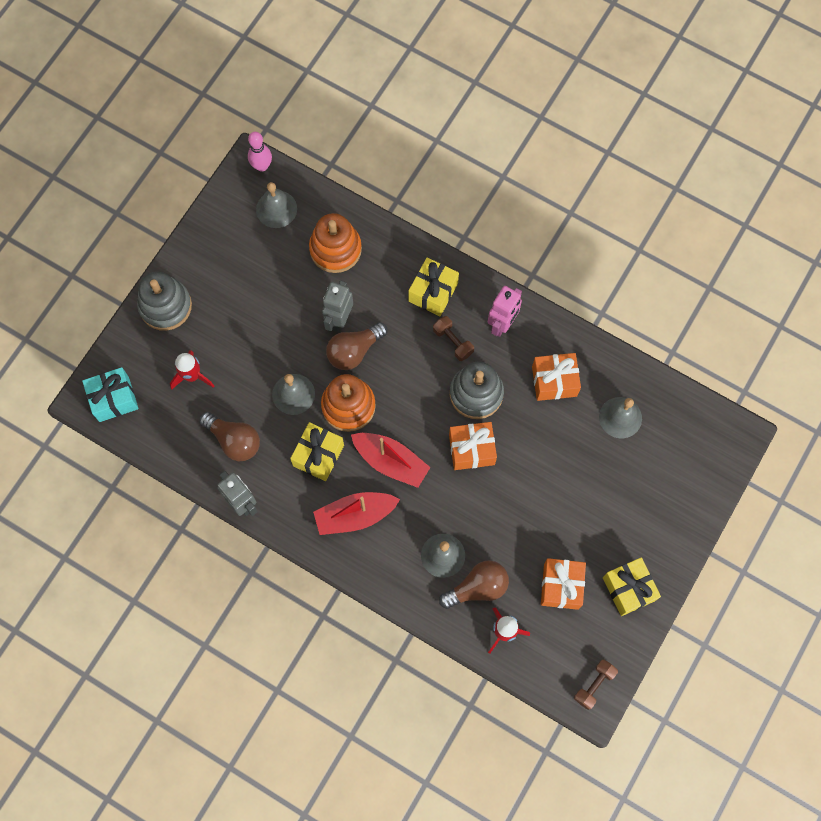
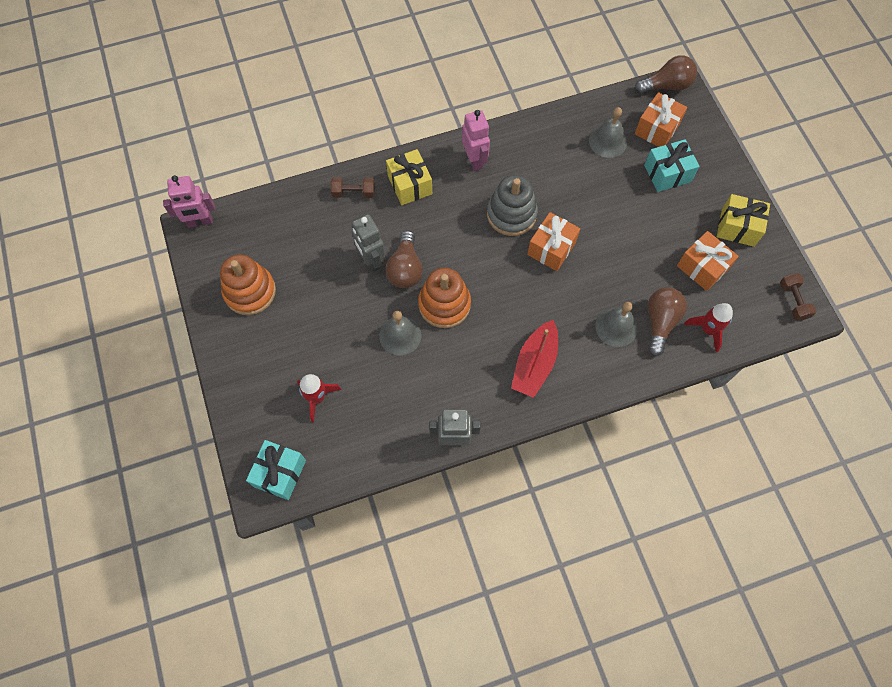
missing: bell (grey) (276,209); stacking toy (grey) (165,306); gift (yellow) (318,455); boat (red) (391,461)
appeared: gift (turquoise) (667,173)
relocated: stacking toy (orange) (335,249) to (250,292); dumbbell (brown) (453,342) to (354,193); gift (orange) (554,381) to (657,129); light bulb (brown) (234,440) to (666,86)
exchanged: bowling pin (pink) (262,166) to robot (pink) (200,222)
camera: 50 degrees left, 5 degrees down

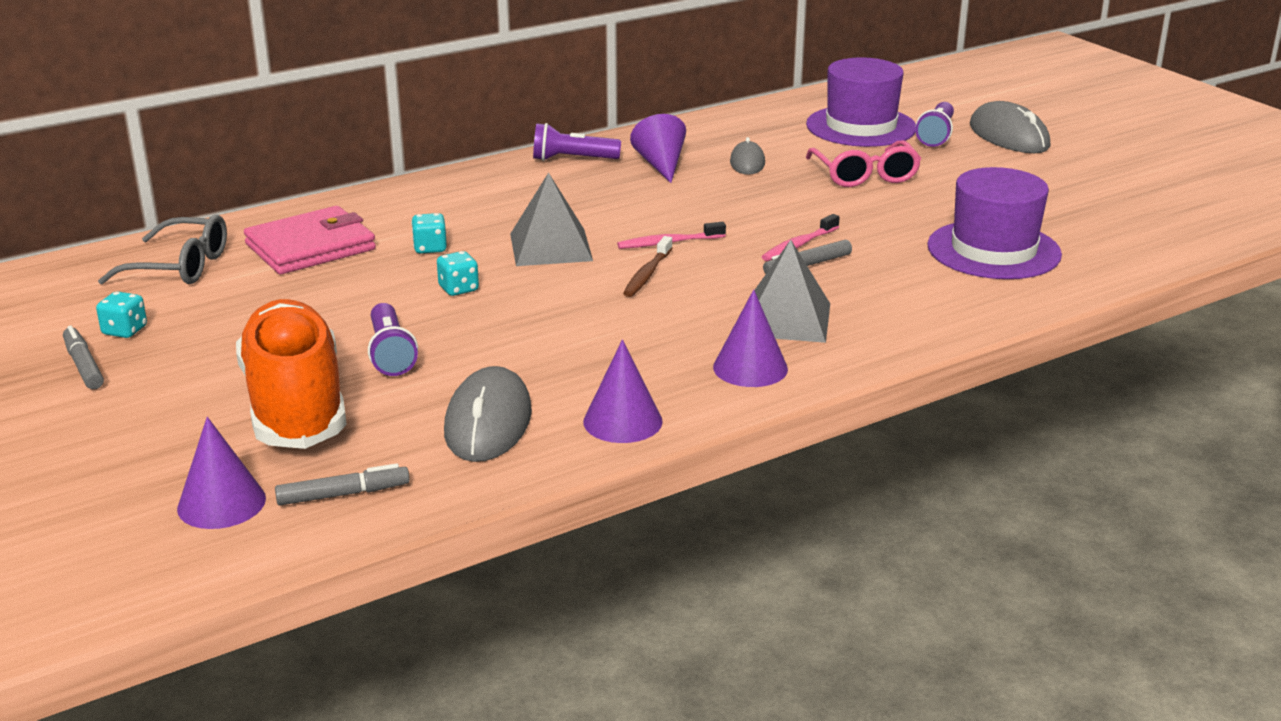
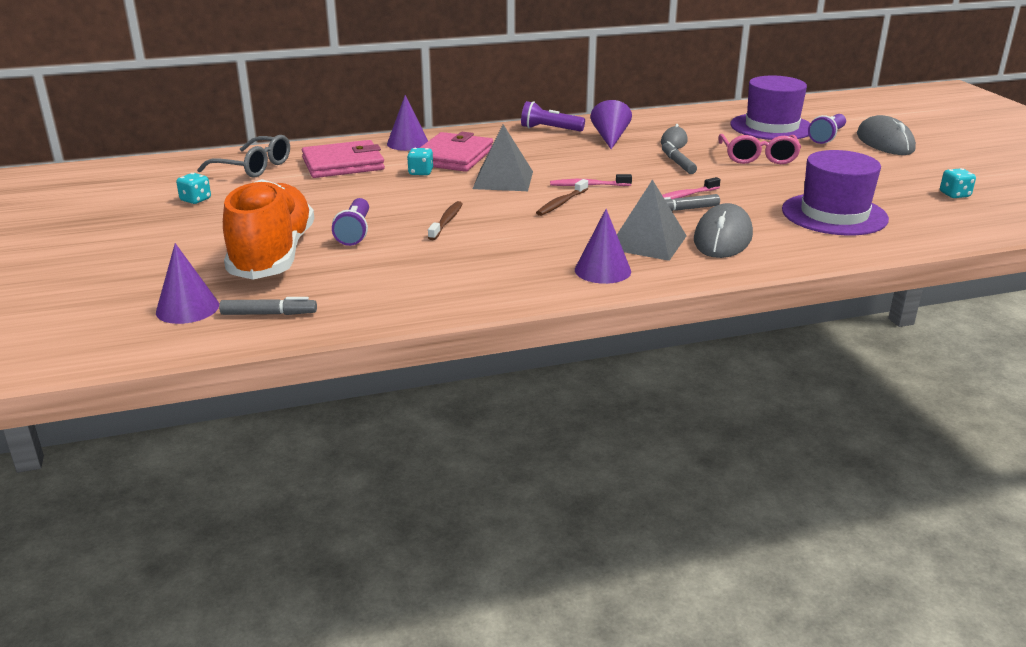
appeared: wallet (pink) (453,157); toothbrush (brown) (446,221)
relocated: dice (turquoise) (458,289) to (954,195); marker (grey) (84,365) to (678,163); cone (purple) (622,421) to (407,143); mouse (grey) (488,422) to (722,238)
camera: 15 degrees right, 0 degrees up

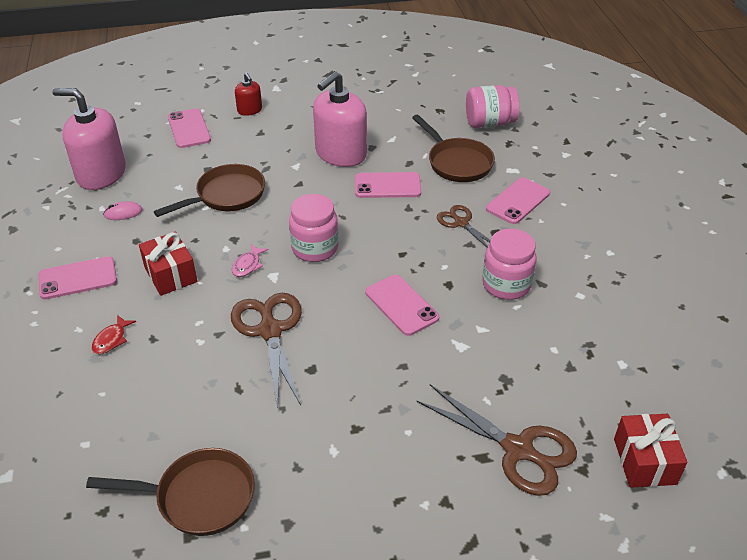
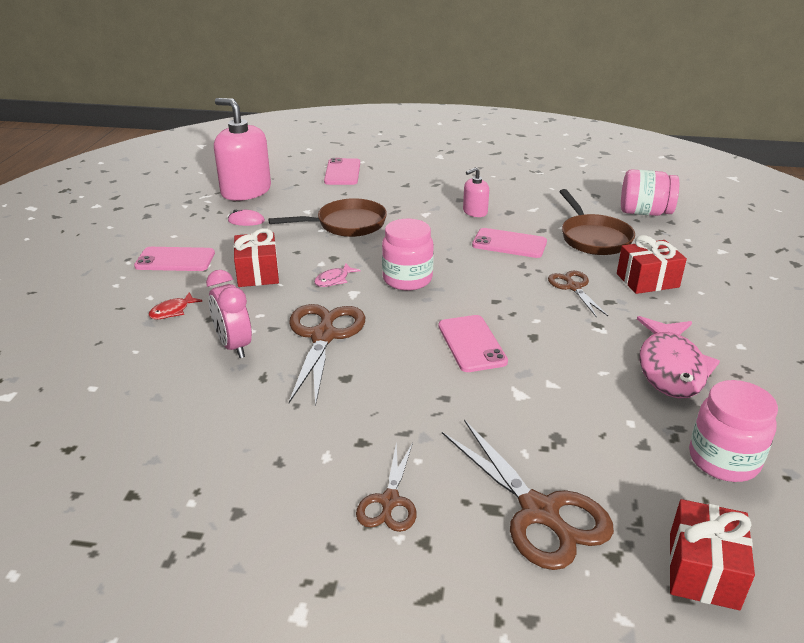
missing: soap dispenser (red) (249,110); pan (brown) (199,497)
appeared: clock (pink) (234,346); fish (pink) (671,367); scissors (brown) (389,501)
relocated: jar (pink) (506,284) to (723,460)
exchanged: phone (pink) (518,201) to gift (red) (647,280)
size: soap dispenser (pink) (340,154) = (475,212) x0.49
camera: 20 degrees right, 10 degrees down

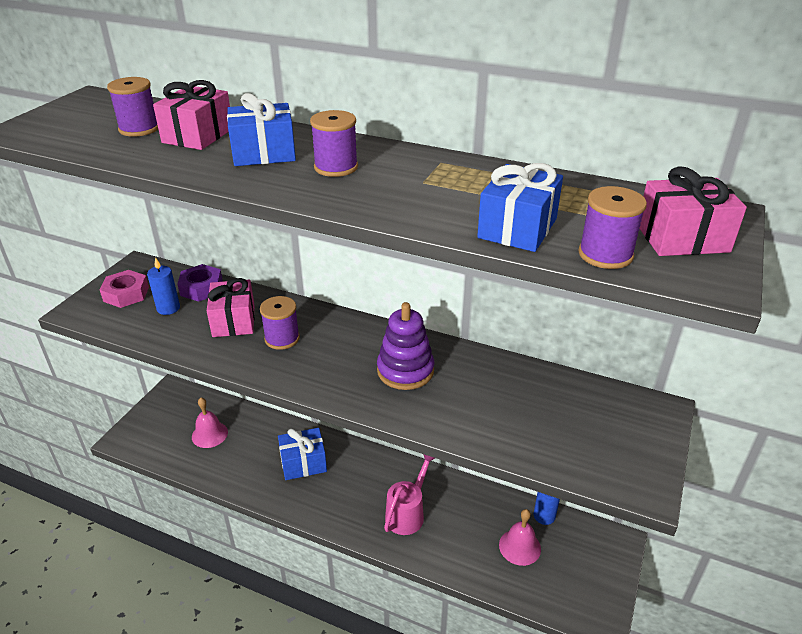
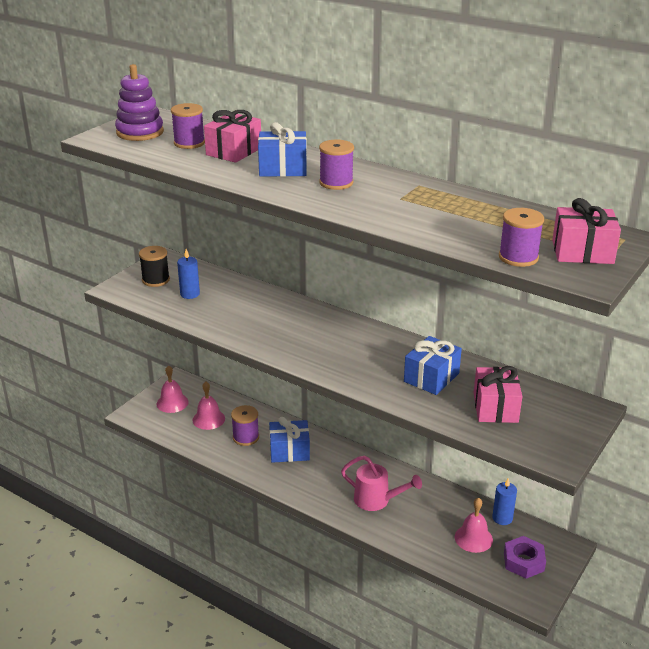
appeared: bell (pink) (172,403)
relocated: gift (blue) (517,228) to (431,377); nut (purple) (201,288) to (523,561); gift (pink) (233,321) to (495,407); spool (purple) (282,338) to (246,437); stacking toy (purple) (405,370) to (140,132)
exchanged: nut (pink) (126,294) to spool (black) (156,280)
spun: watering can (pink) (408,513) = (377,500) 75 degrees clockwise
camera: 10 degrees right, 5 degrees down

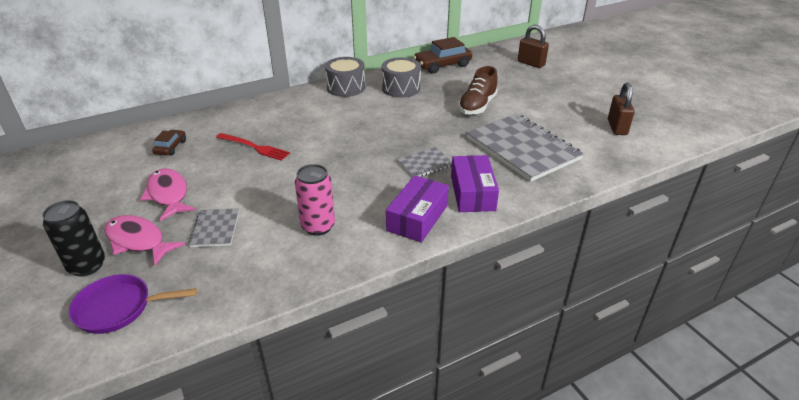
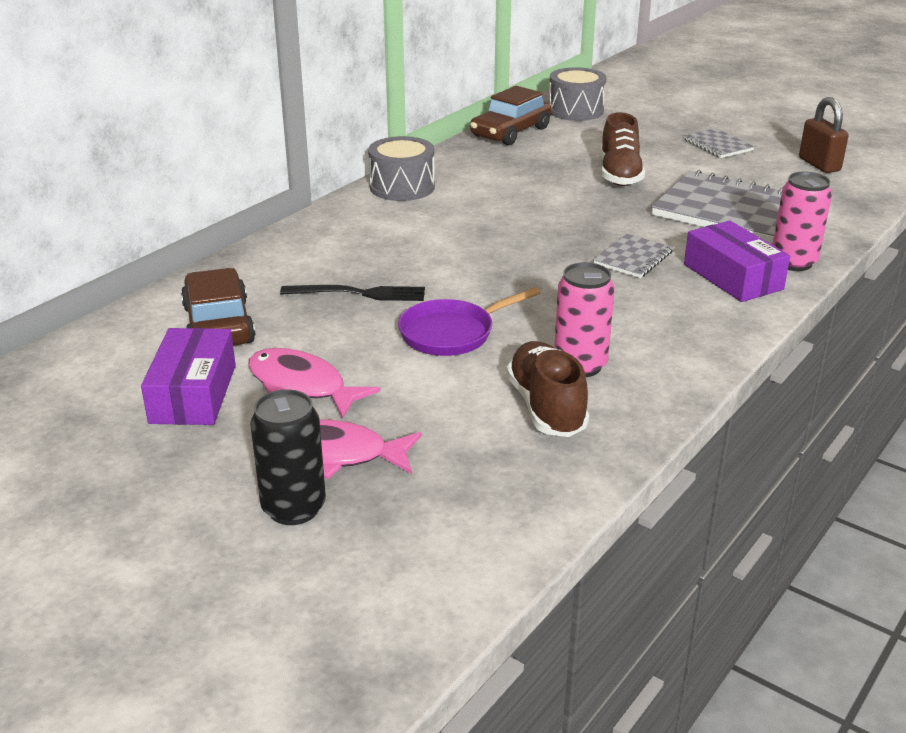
missing: padlock (brown) (531,63)
appeared: can (pink) (793,262); shoe (brown) (546,407)
relocated: drum (grey) (401,88) to (575,110); box (purple) (417,218) to (193,393); notebook (grey) (215,229) to (717,145); pan (purple) (119,308) to (452,333)
colour: fork (red) (254,147) to fork (black) (359,293)
size: car (brown) (170,147) = (218,325) x1.82
camera: 25 degrees left, 5 degrees down

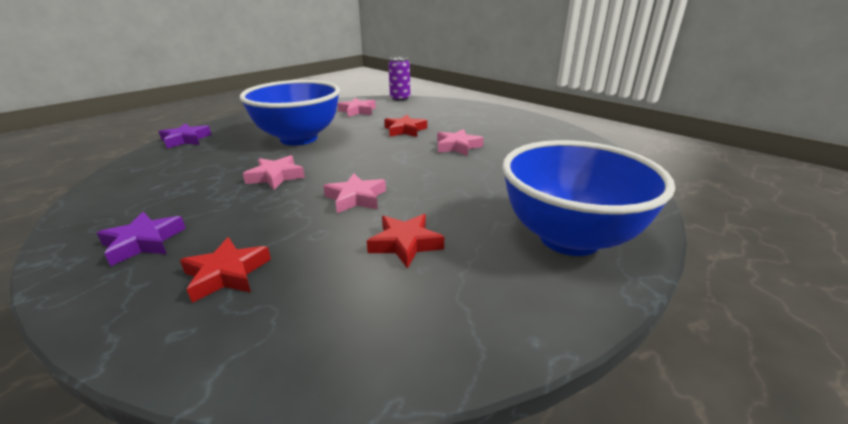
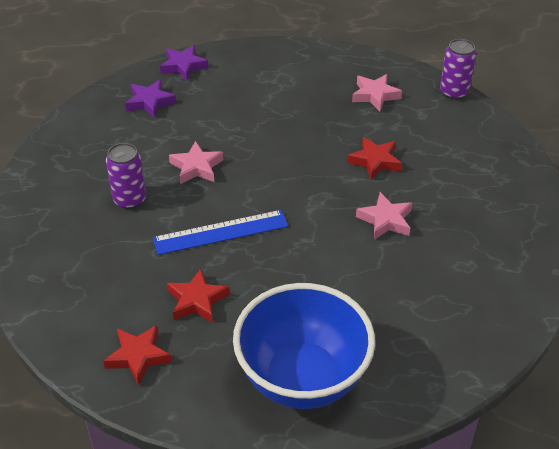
missing: bowl (blue) (299,138)
appeared: can (purple) (130,199)
relocated: star (purple) (144,242) to (150,102); star (red) (227,274) to (138,356)
exchanged: star (pink) (356,198) to ruler (blue) (221,232)
camera: 45 degrees right, 15 degrees up

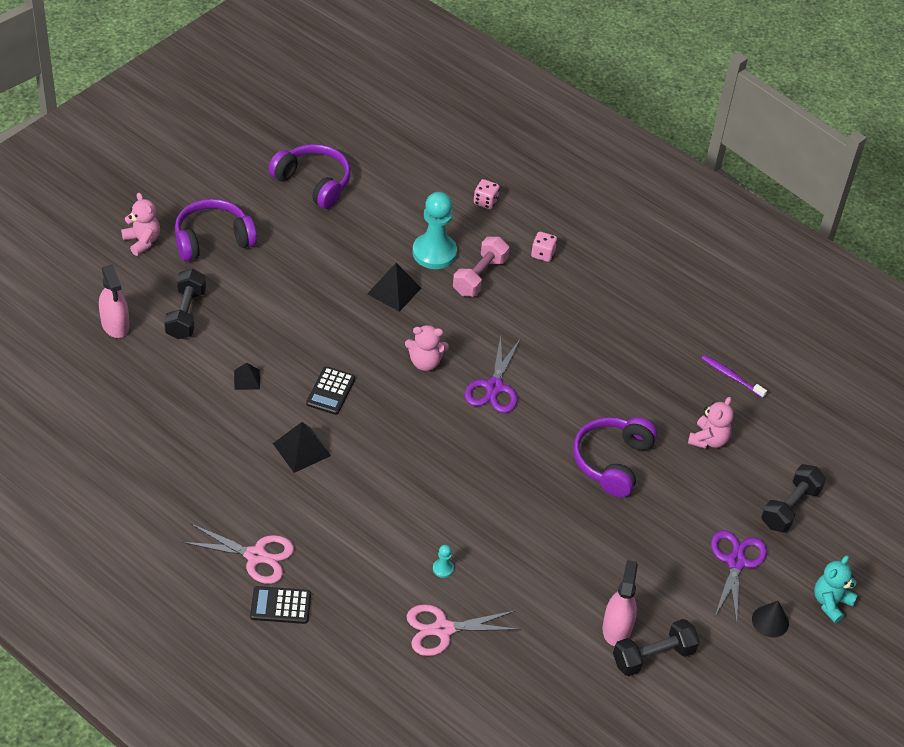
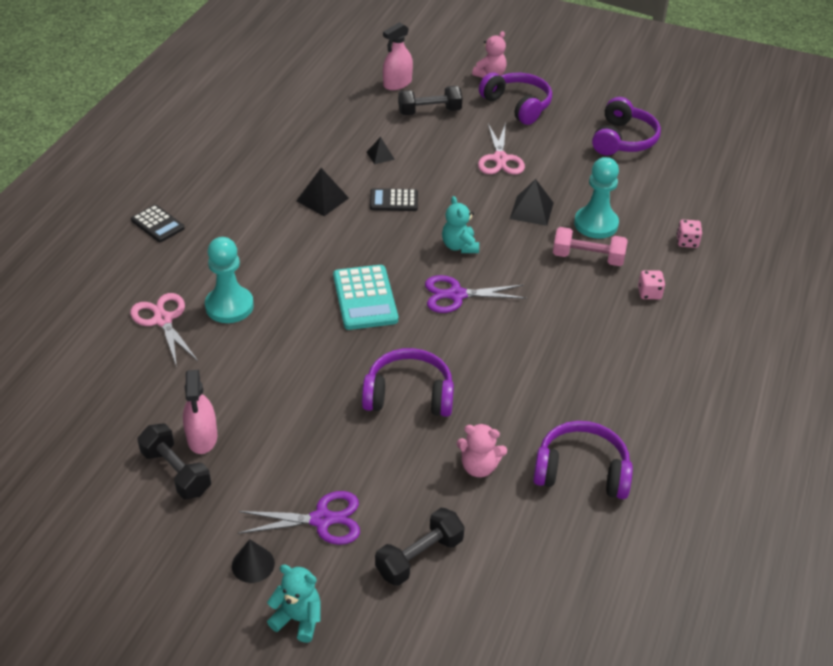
appeared: calculator (turquoise) (365,298)
relocated: scissors (pink) (256,556) to (500,159)
exchanged: toothbrush (purple) (731,376) to headphones (purple) (581,471)
colour: teddy bear (pink) (425,362) to teddy bear (turquoise) (459,246)
spun: dumbbell (black) (790,507) = (419,557) 60 degrees counterclockwise; spray bottle (pink) (617,628) = (202,437) 90 degrees clockwise; calculator (black) (280,605) = (157,224) 150 degrees clockwise
size: pawn (turquoise) (443,569) = (229,306) x2.43
camera: 75 degrees right, 5 degrees down

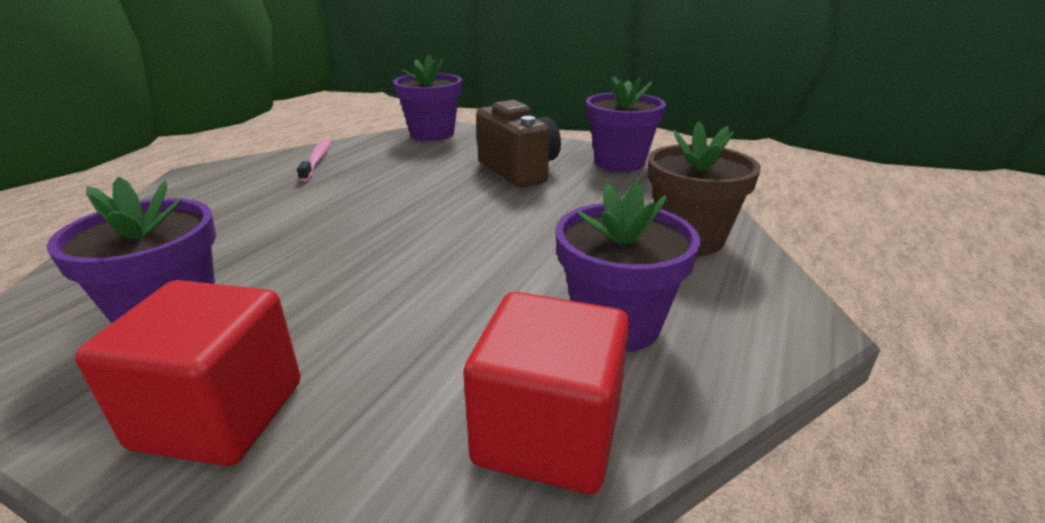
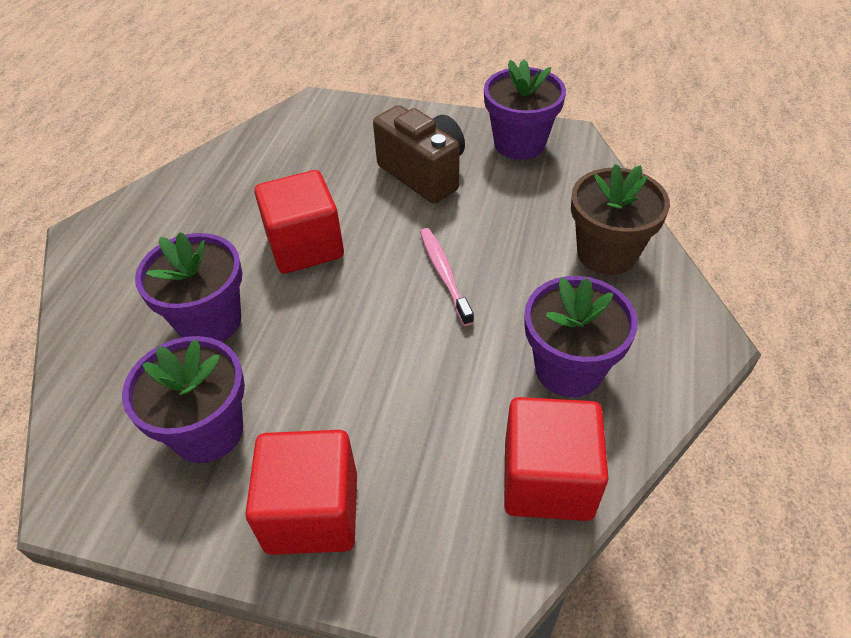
appeared: cube (red) (305,246)
relocated: flower pot (purple) (432,134) to (209,321); toothbrush (pink) (317,160) to (444,274)
camera: 10 degrees left, 20 degrees up

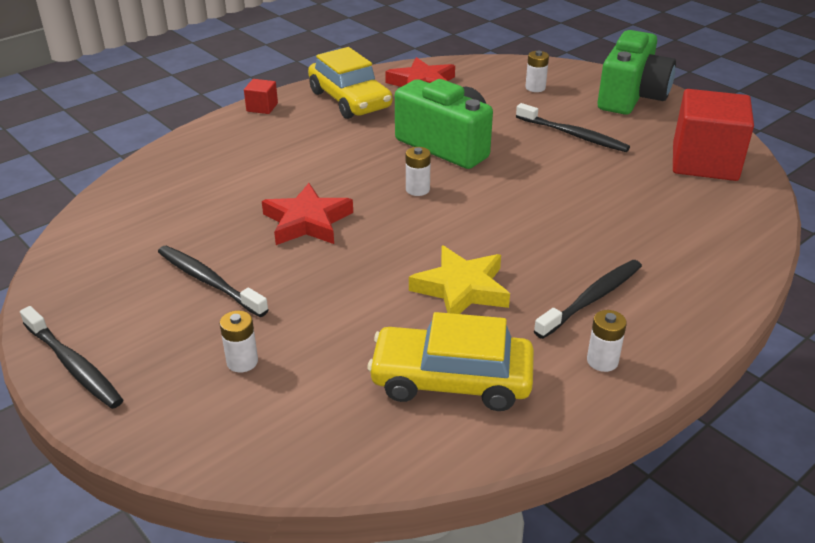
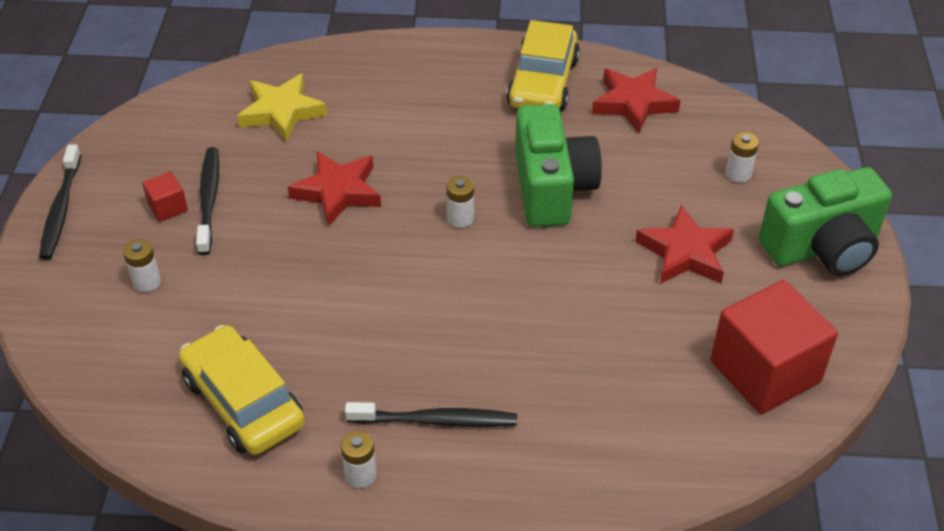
relocated: cube (red) (262,107) to (168,207); star (yellow) (461,289) to (281,112)
exchanged: toothbrush (black) (573,135) to star (red) (685,253)
camera: 45 degrees right, 10 degrees up

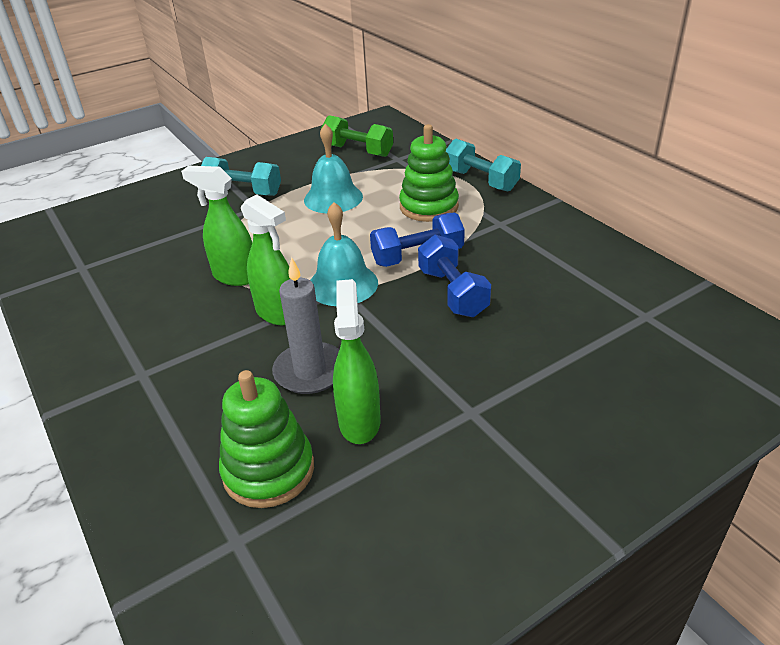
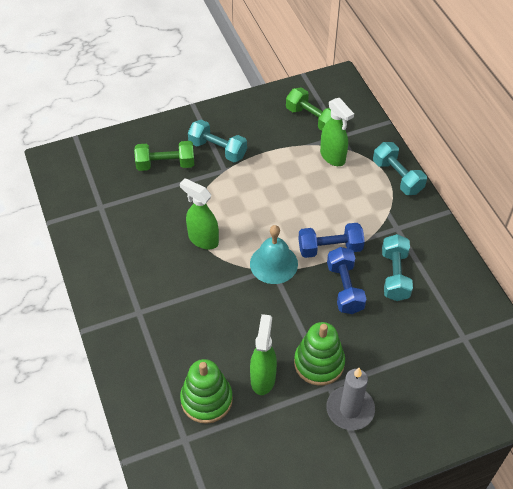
missing: bell (turquoise) (333,198)
appeared: dumbbell (green) (165,164); dumbbell (turquoise) (394,275)
relocated: stacking toy (green) (429,207) to (319,363); spray bottle (green) (277,313) to (333,157); candle (grey) (310,371) to (350,409)
camera: 10 degrees right, 15 degrees up

